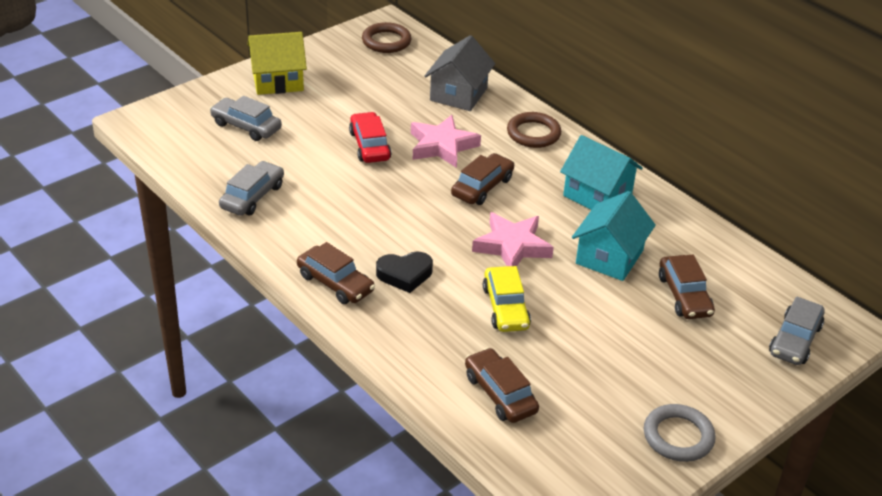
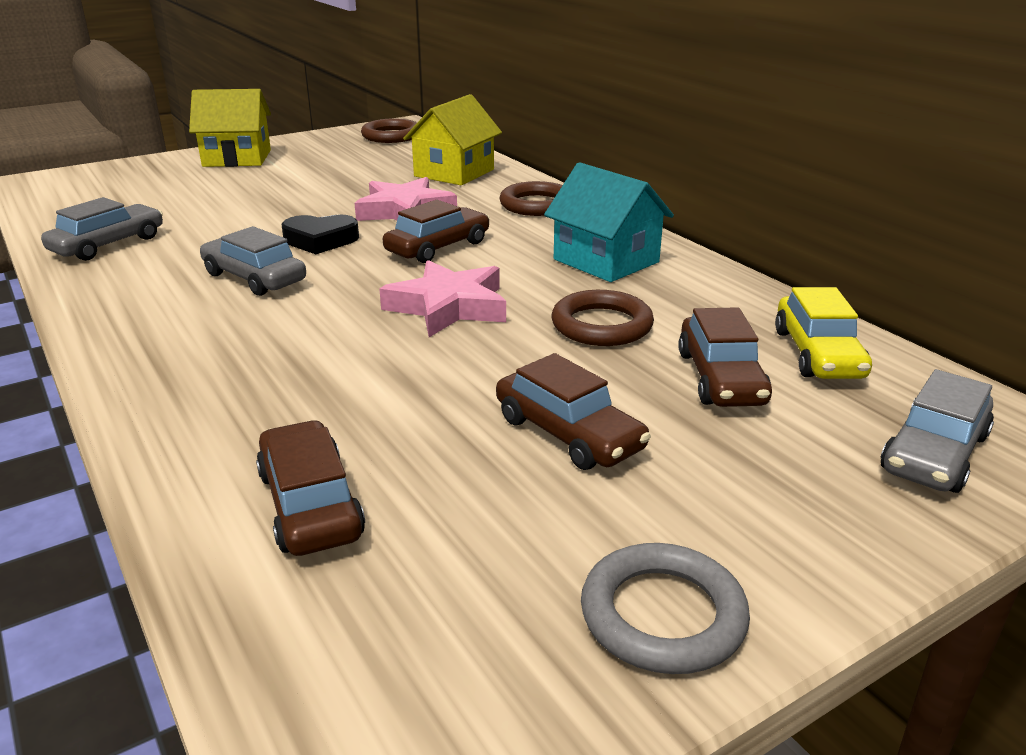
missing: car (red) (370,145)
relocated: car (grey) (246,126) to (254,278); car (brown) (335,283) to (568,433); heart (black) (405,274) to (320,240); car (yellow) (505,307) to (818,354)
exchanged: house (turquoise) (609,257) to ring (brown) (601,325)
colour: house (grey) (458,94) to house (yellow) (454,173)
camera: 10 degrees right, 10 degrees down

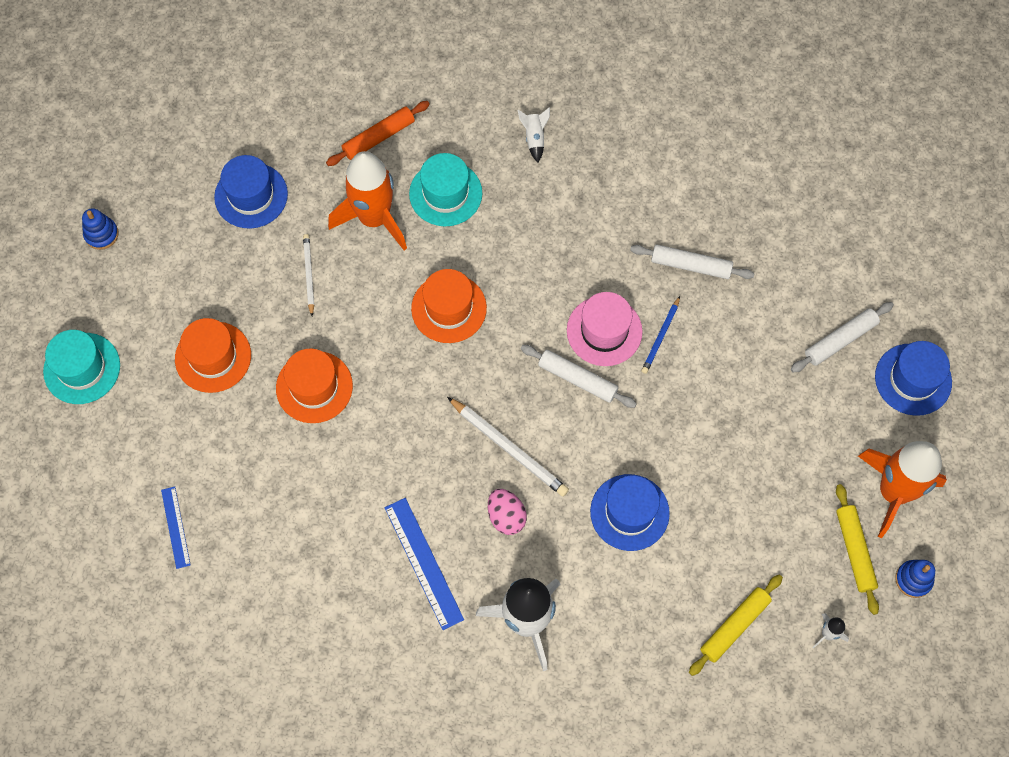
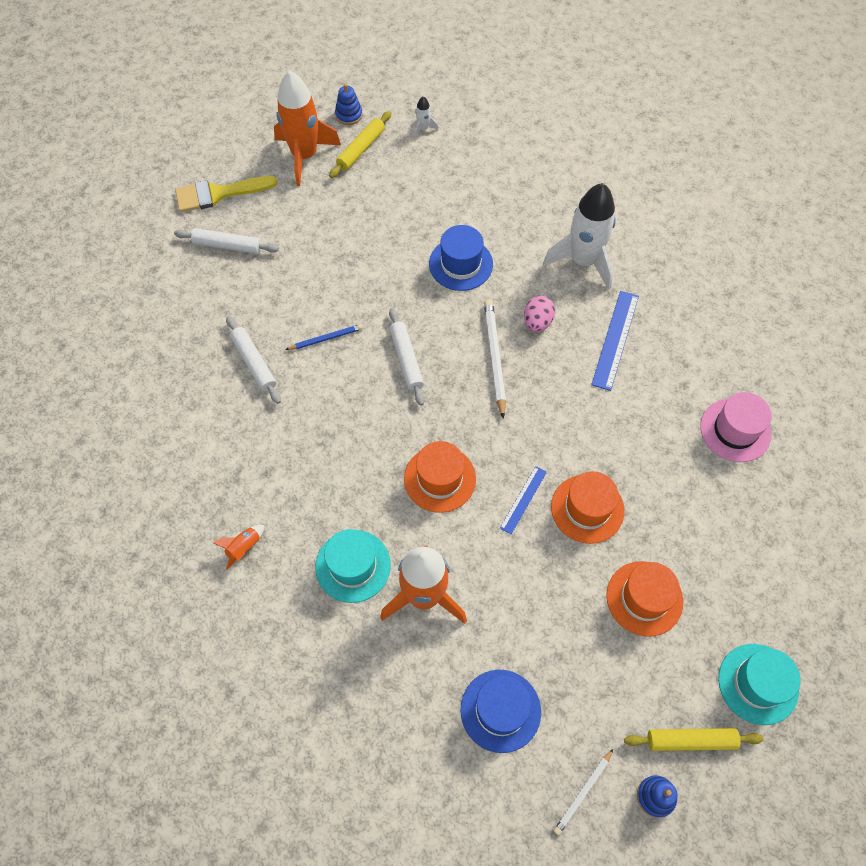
missing: rolling pin (orange) (379,137)
relocated: pencil (white) (309,275) to (583,792); hat (pink) (604,331) to (735,430); ruler (blue) (175,527) to (523,499); rolling pin (yellow) (734,626) to (691,740)
exchanged: hat (blue) (913,379) to brush (yellow) (218,194)
colour: rocket (white) (534,138) to rocket (orange) (243,547)
camera: 135 degrees left, 5 degrees down

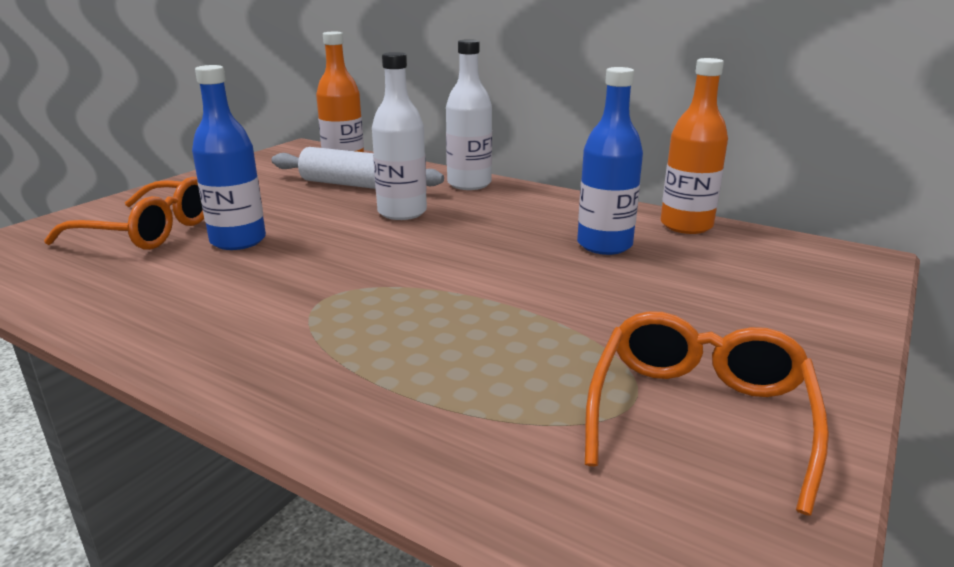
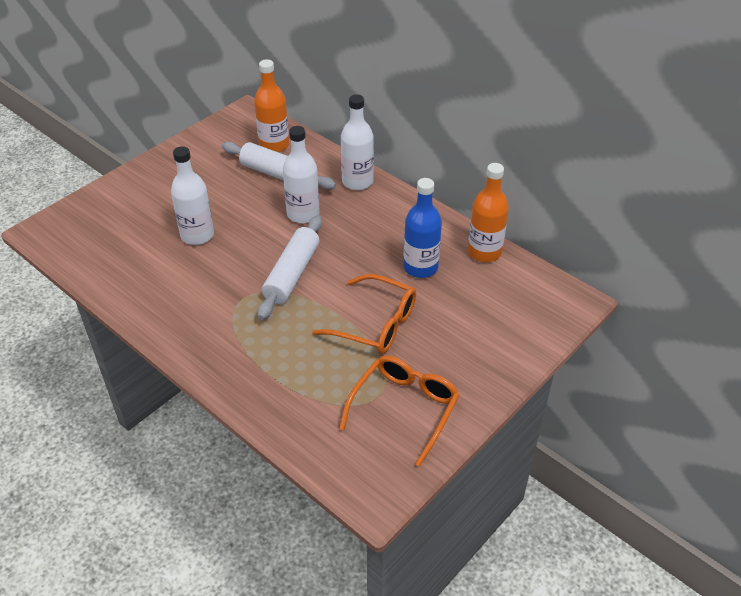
appeared: rolling pin (white) (292,274)
relocated: glasses (orange) (149,231) to (376,324)
colour: bottle (blue) (238,241) to bottle (white) (197,235)
camera: 10 degrees right, 20 degrees up

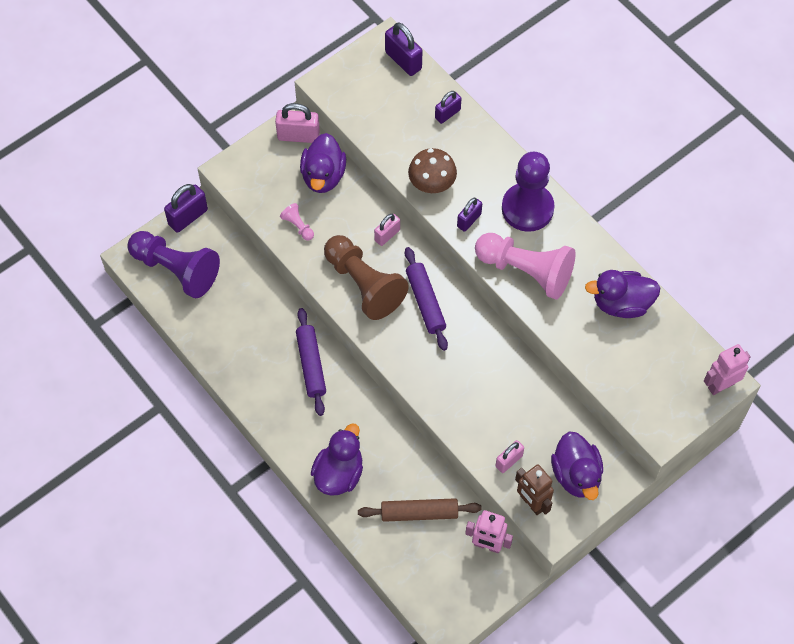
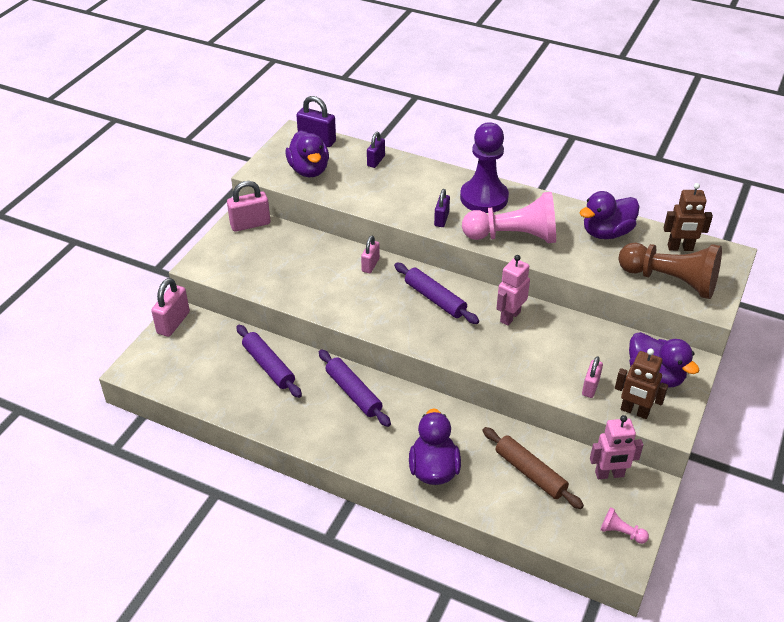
missing: mushroom (brown) (432,183); pawn (purple) (176,270)
appeared: robot (brown) (680,248); rolling pin (purple) (268,366)
relocated: duck (purple) (323,176) to (309,170); pawn (pink) (298,226) to (621,532); pawn (brown) (364,285) to (670,281); robot (pink) (721,385) to (510,317)
colour: padlock (purple) (188,217) to padlock (pink) (173,323)
spun: rolling pin (brown) (419,513) = (530,473) 75 degrees clockwise
camera: 25 degrees left, 20 degrees down

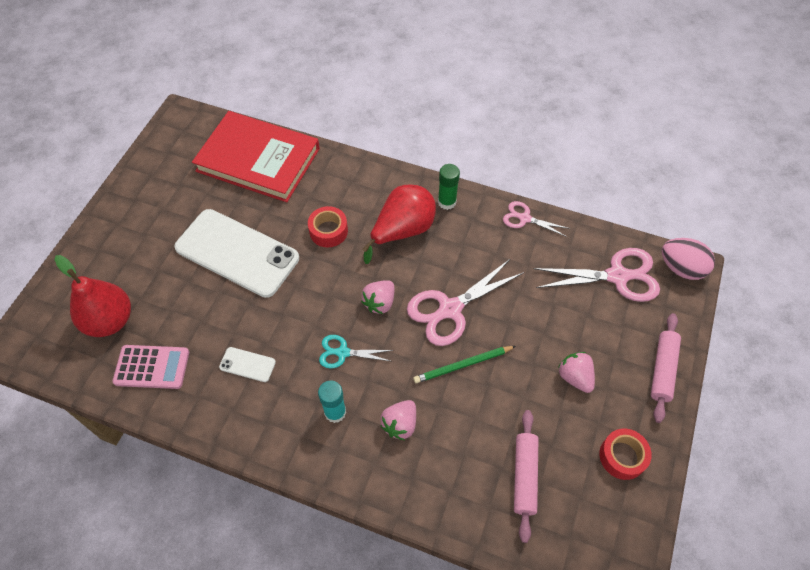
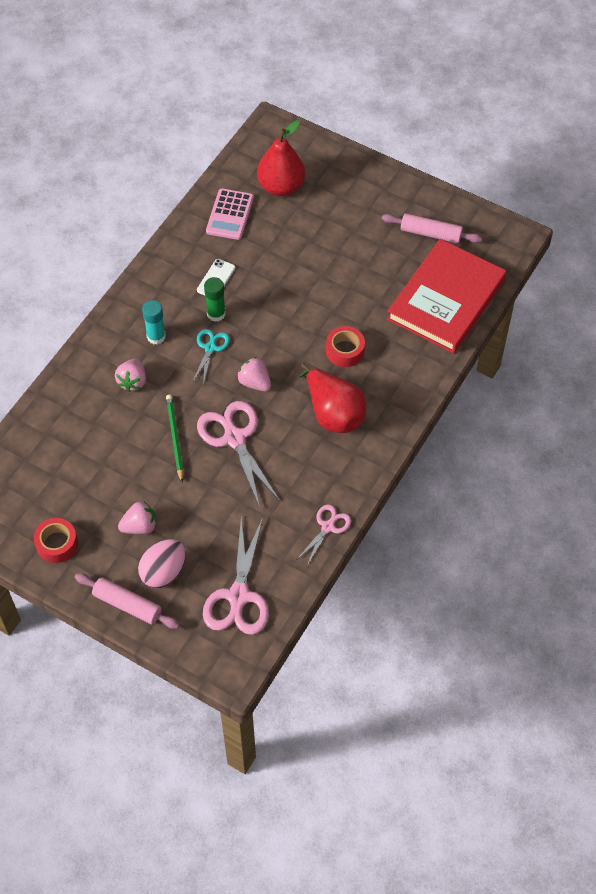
missing: phone (white) (237,253)
relocated: glue stick (green) (447,202) to (216,314); egg (pink) (681,268) to (164,572); rolling pin (pink) (524,476) to (431,233)
spun: strawberry (pink) (400,424) = (133,381) 120 degrees counterclockwise
camera: 100 degrees right, 0 degrees up

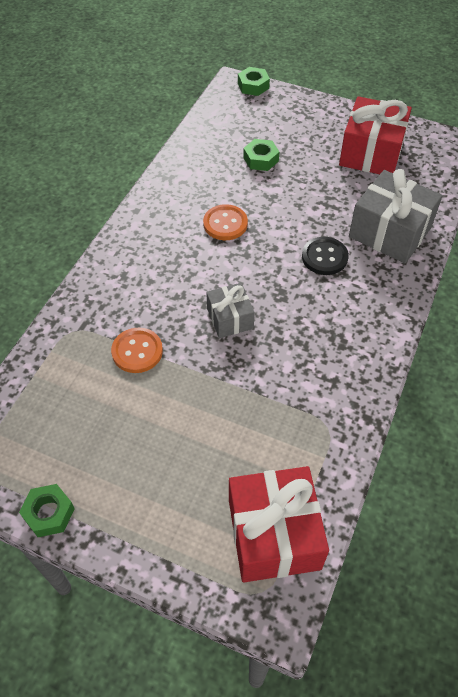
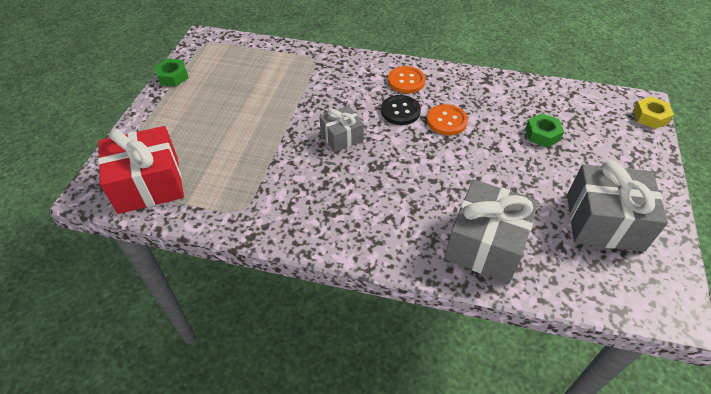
relocated: button (black) (324,257) to (400,111); button (orange) (137,351) to (406,81)
colour: nut (green) (253,86) to nut (yellow) (650,117); gift (red) (371,153) to gift (grey) (604,222)
camera: 80 degrees right, 5 degrees down

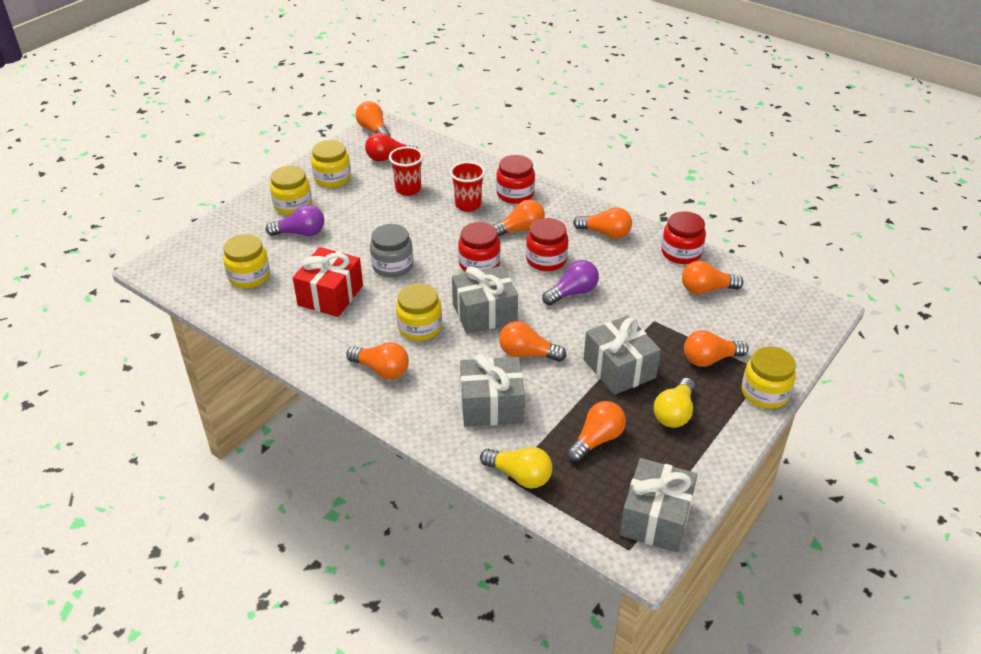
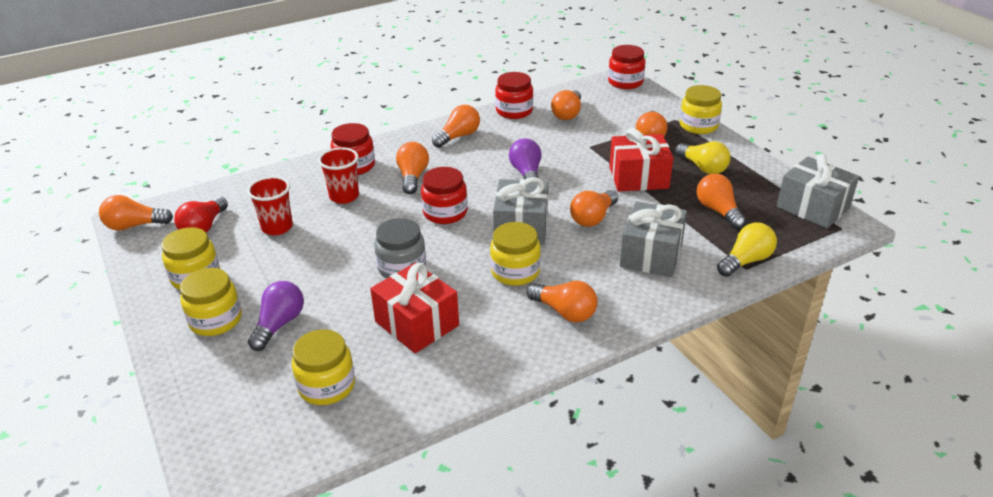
relocated: jar (red) (546,260) to (625,82)
colour: gift (grey) (619,368) to gift (red) (638,177)
spun: light bulb (orange) (381,370) = (564,312) 75 degrees clockwise
camera: 65 degrees left, 5 degrees down

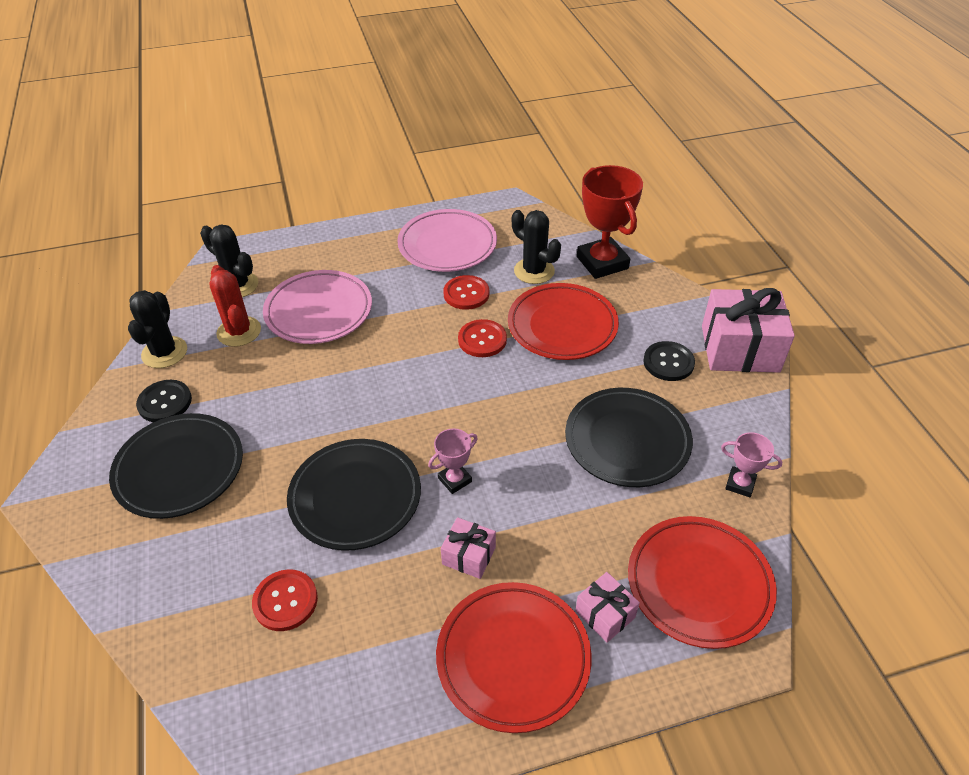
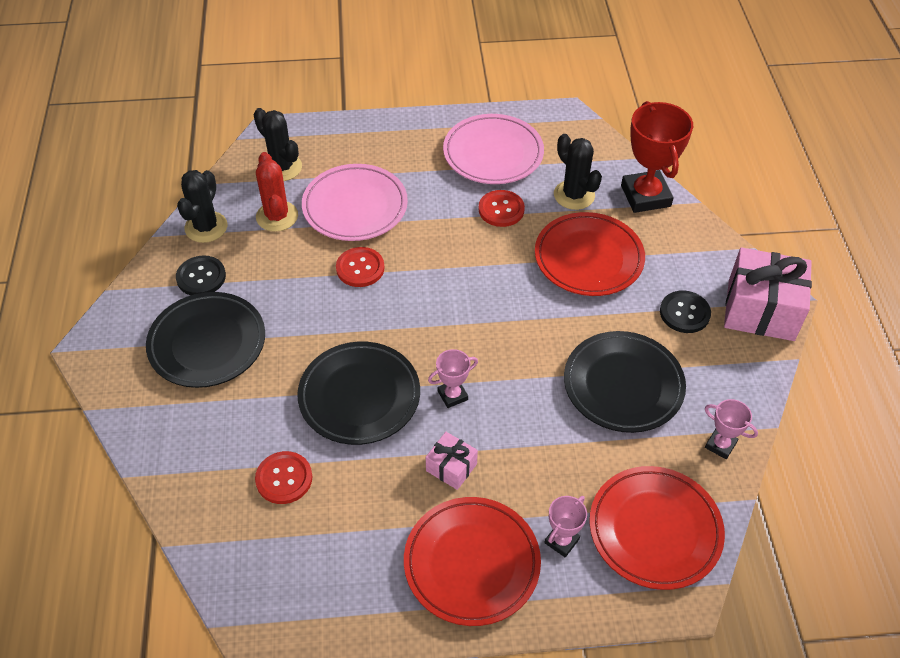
relocated: button (red) (482,340) to (360,268)
exchanged: gift (pink) (605,614) to trophy (pink) (561,541)
camera: 10 degrees right, 5 degrees up

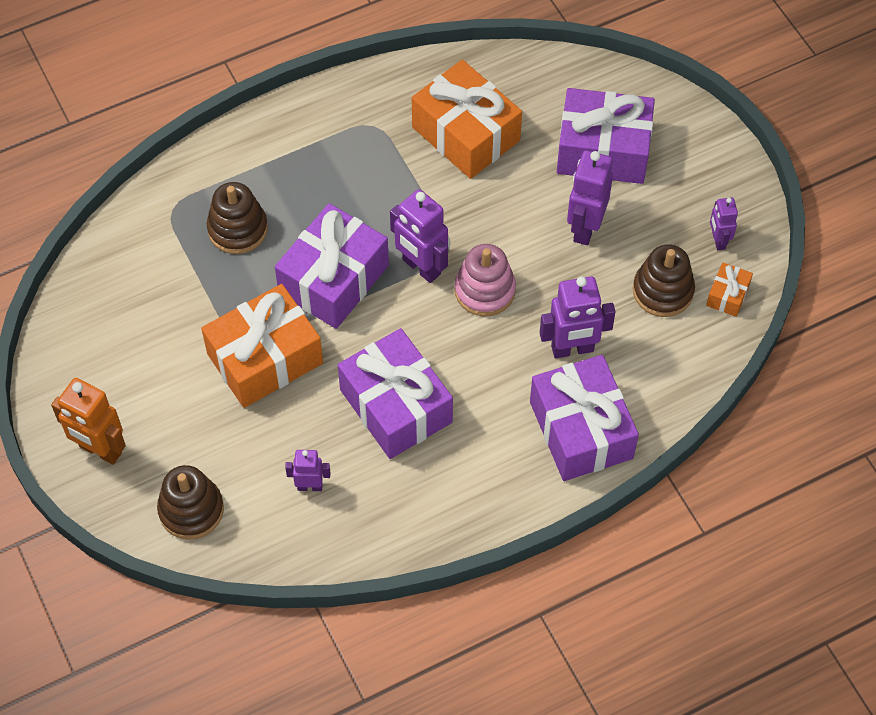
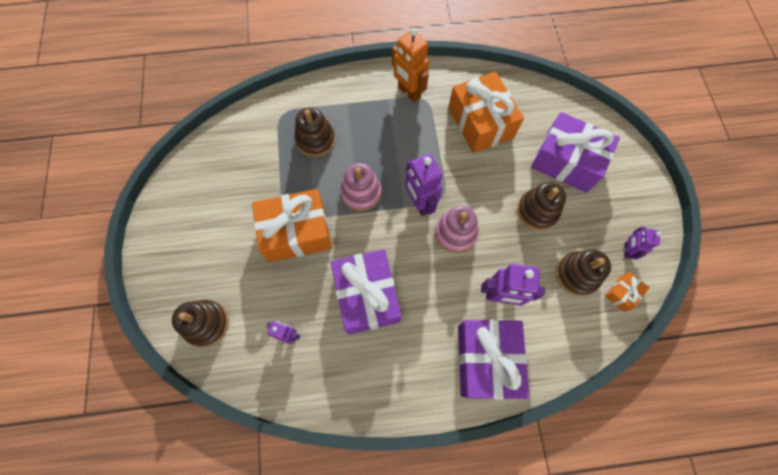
relocated: robot (orange) (100,450) to (409,92)
exchanged: robot (purple) (585,228) to stacking toy (brown) (537,211); gift (purple) (333,279) to stacking toy (pink) (361,192)
camera: 20 degrees right, 10 degrees up

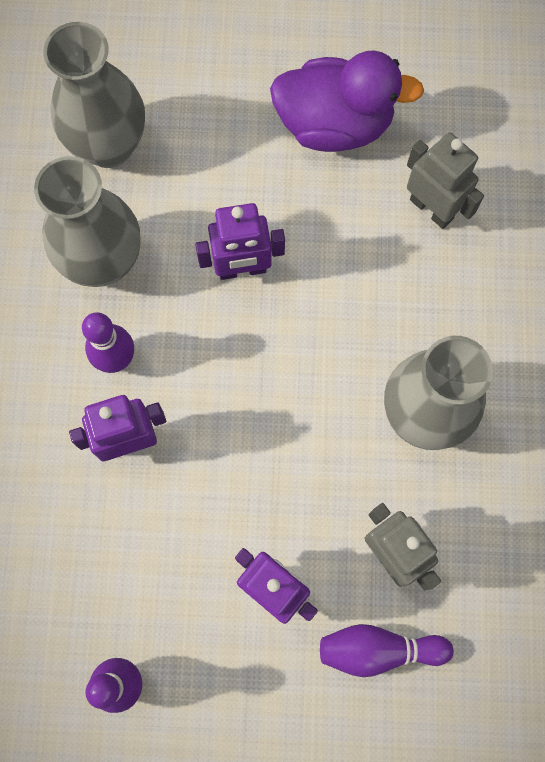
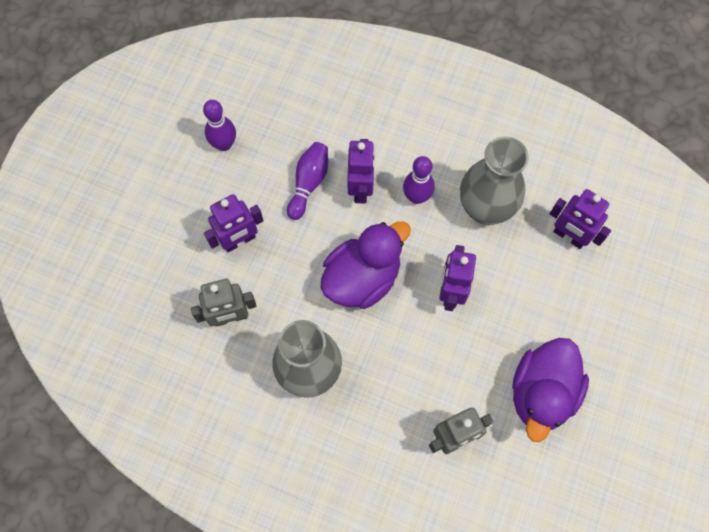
appeared: duck (purple) (362,278)
relocated: bowling pin (purple) (378,649) to (308,183)
exchanged: vase (grey) (109,146) to robot (purple) (569,236)
camera: 110 degrees right, 5 degrees down

